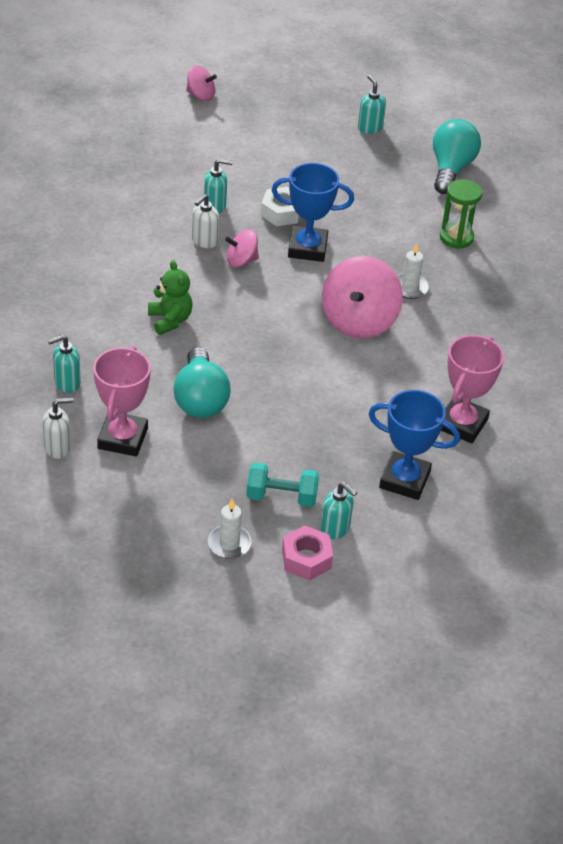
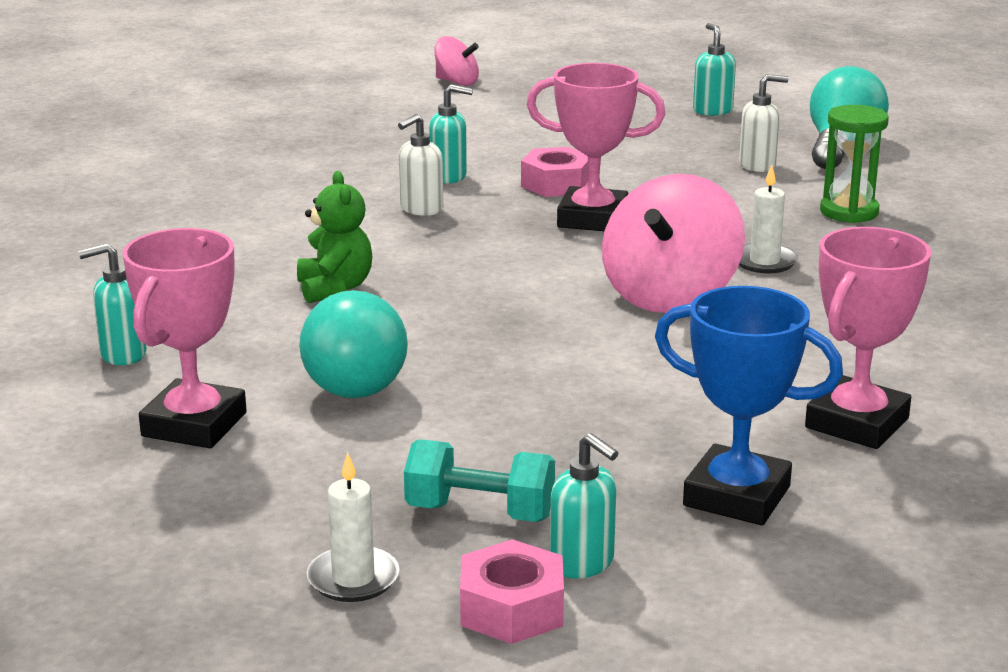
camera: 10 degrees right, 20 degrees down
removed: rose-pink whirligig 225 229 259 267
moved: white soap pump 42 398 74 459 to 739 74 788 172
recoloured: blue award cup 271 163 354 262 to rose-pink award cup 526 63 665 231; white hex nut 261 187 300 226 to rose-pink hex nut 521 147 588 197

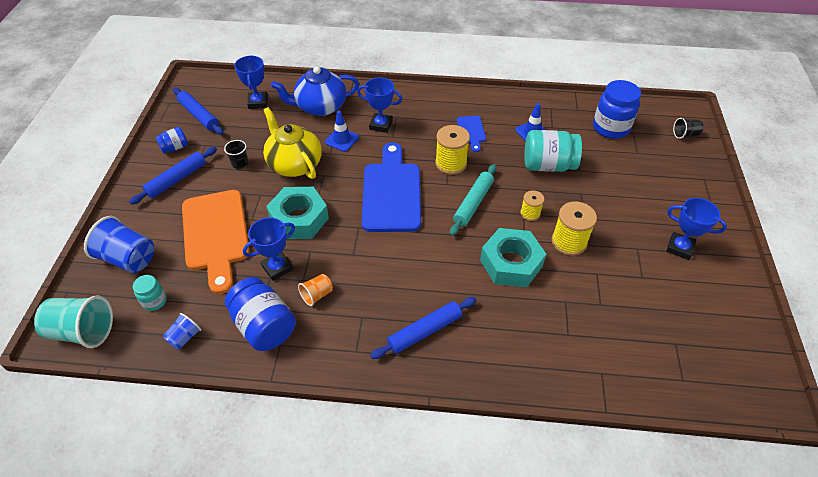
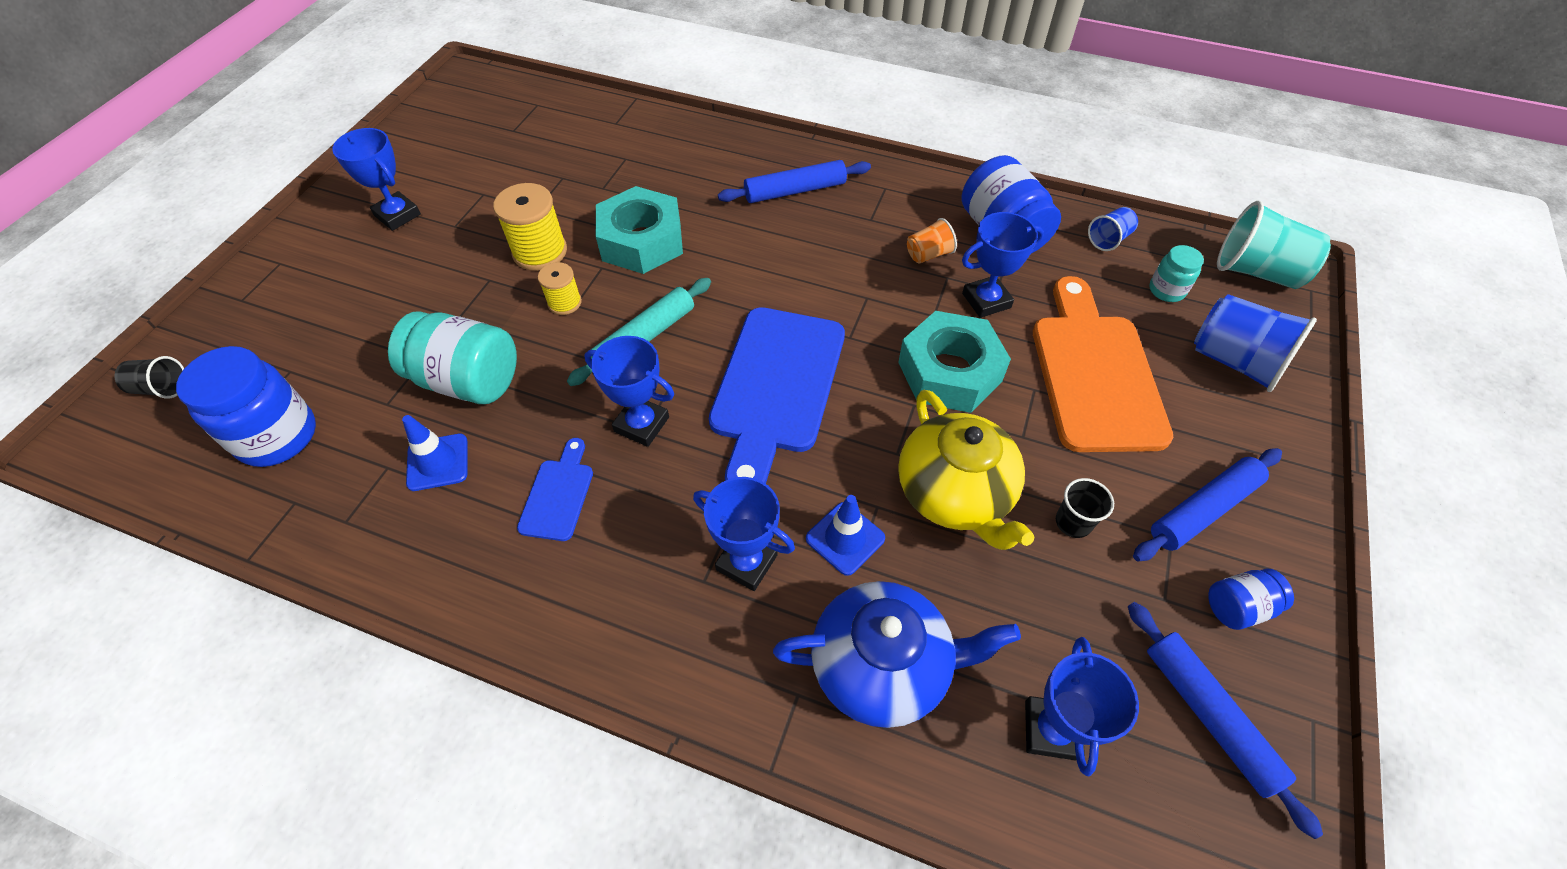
camera: 165 degrees left, 5 degrees up
replaced: golden reel of thread 435 125 470 175 to blue award cup 584 336 674 447

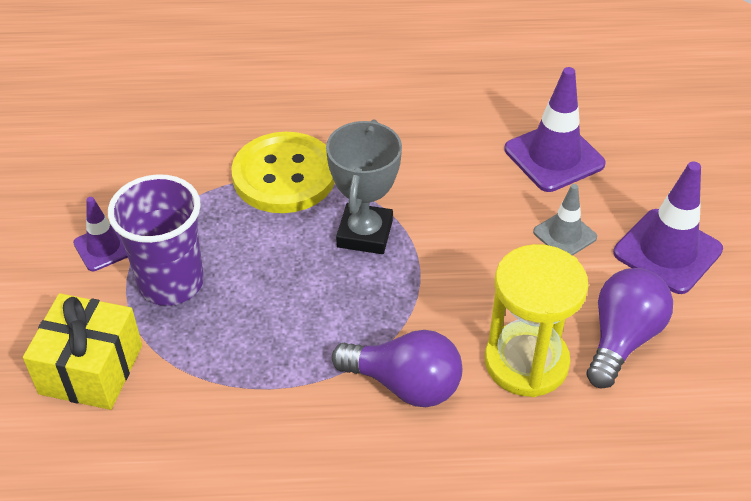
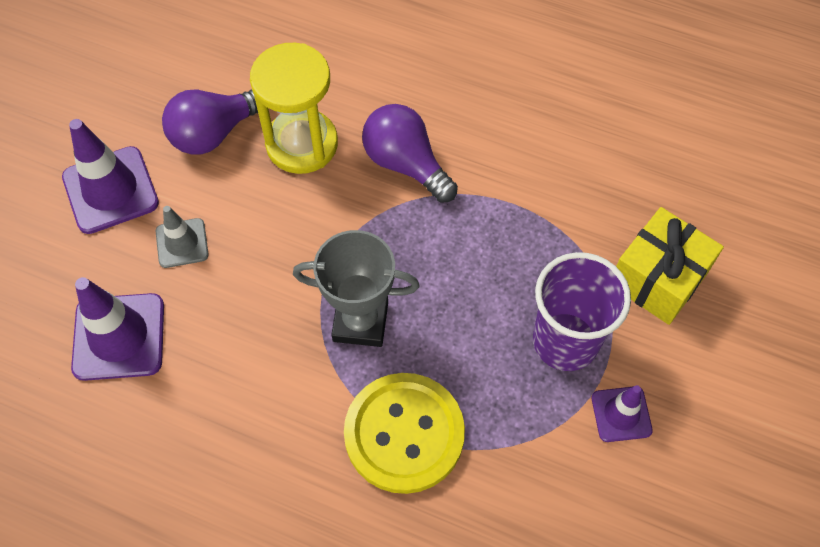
camera: 155 degrees left, 15 degrees up
turned: gray award cup 326 119 402 254 = 293 230 420 347 60 degrees clockwise

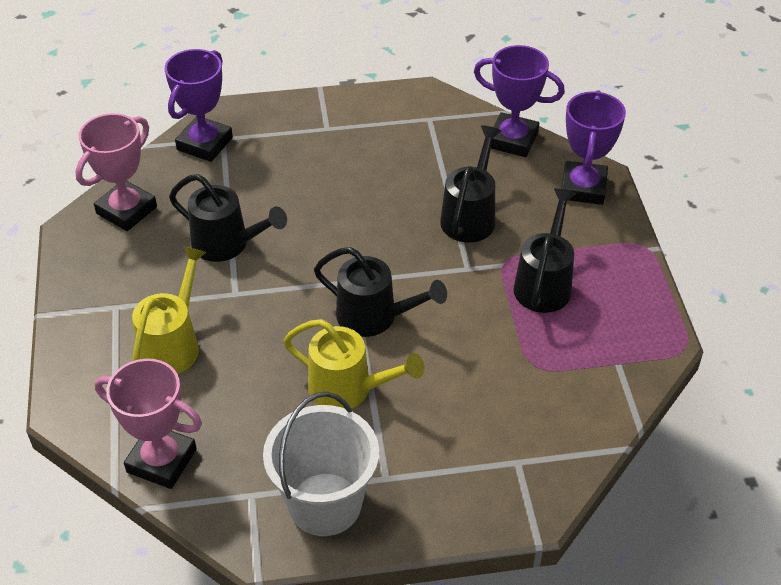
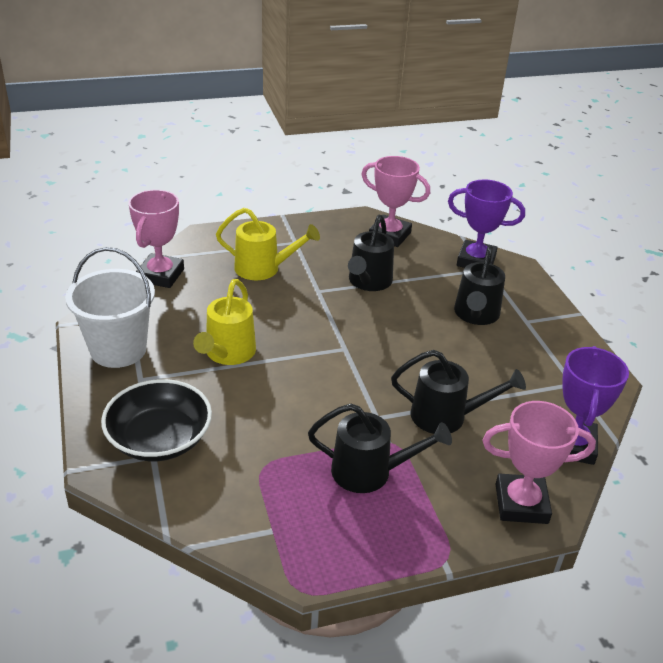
camera: 80 degrees right, 10 degrees down
added: ebony bowl 101 379 212 461
moved: ebony sprinkling can 314 247 447 337 to 454 245 505 325
recoloured: purple award cup 561 90 626 205 to rose-pink award cup 482 401 596 524

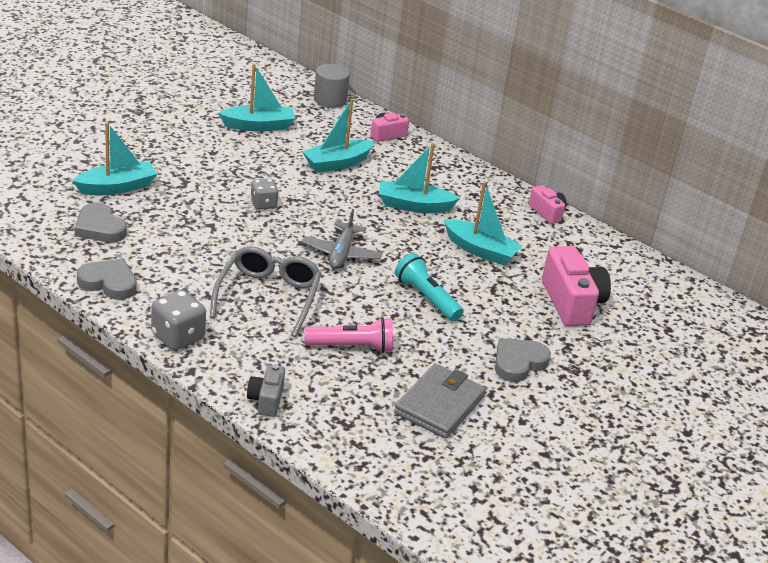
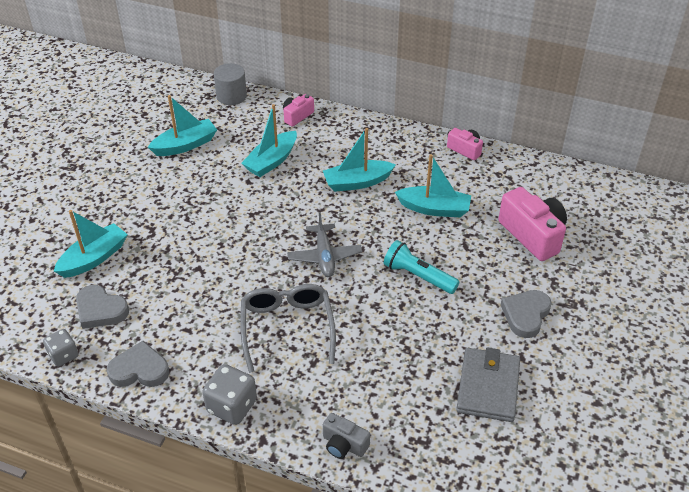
camera: 15 degrees left, 10 degrees up
removed: rose-pink flashlight 304 317 393 353
moved: gray game die 250 179 279 210 to 43 329 79 367
turned: gray compact camera 247 364 285 417 = 323 413 370 459 45 degrees counterclockwise

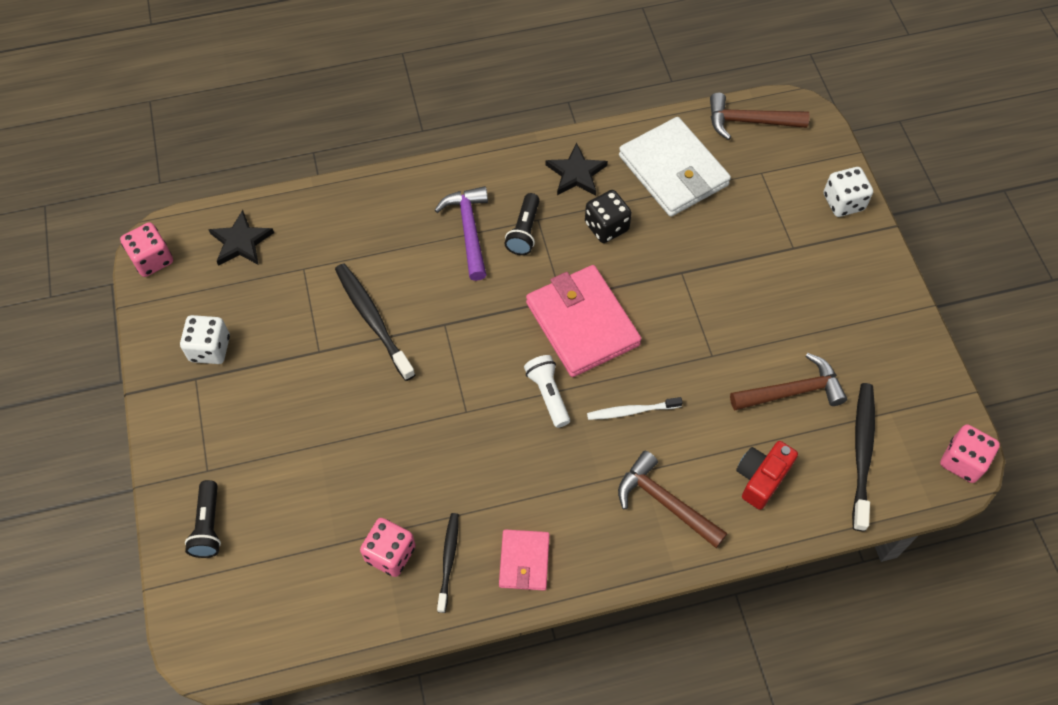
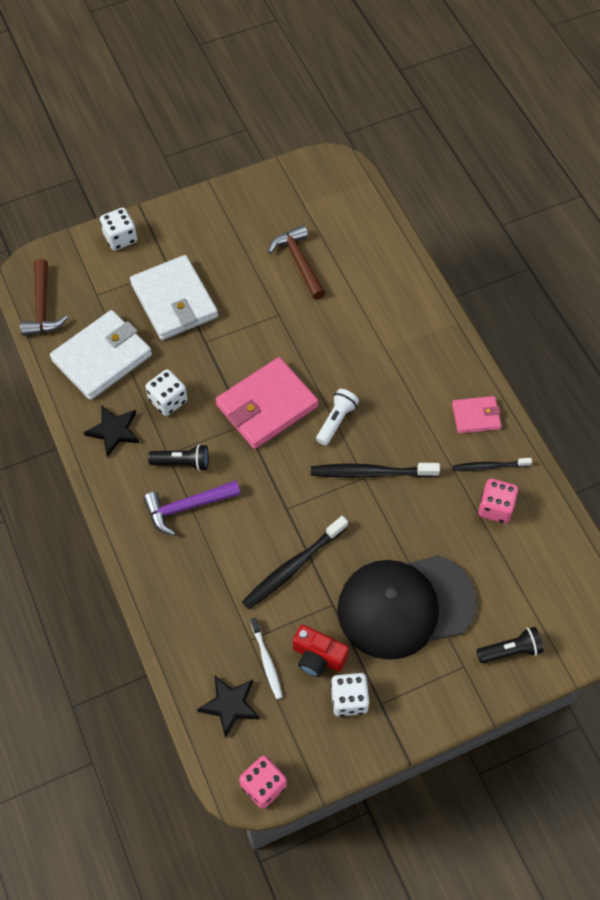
camera: 100 degrees left, 0 degrees up
removed: rose-pink game die 940 424 1000 483; russet claw hammer 618 451 727 548
added: white wallet 130 255 218 340; ebony cap 337 555 477 660
moved: ebony dental brush 852 383 875 531 to 311 463 440 478; white dental brush 587 397 683 420 to 250 617 283 699; red compact camera 736 441 798 510 to 293 625 349 677
recoloured: ebony game die 585 190 632 243 to white game die 146 369 188 416
turned: white flashlight 524 355 570 428 = 316 389 359 445 150 degrees clockwise

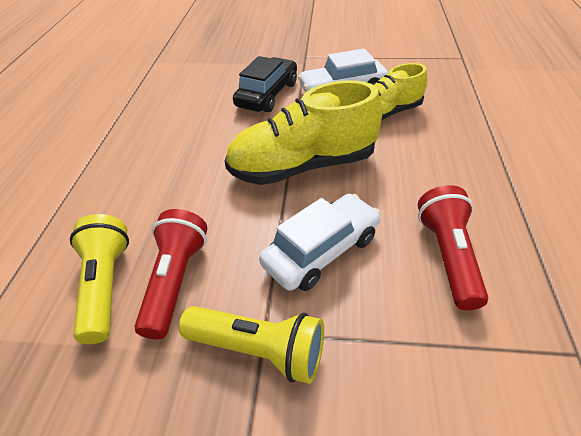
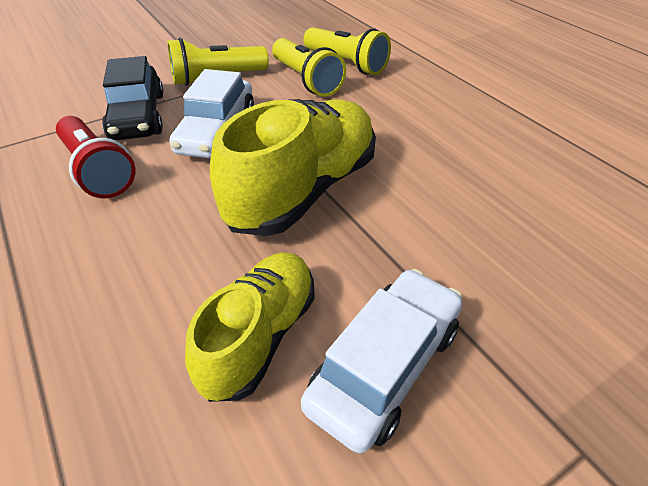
camera: 140 degrees right, 0 degrees up
moved: ebony car 233 56 297 112 to 102 56 164 140
recoloured: red flashlight 134 209 208 339 to golden flashlight 272 38 346 97

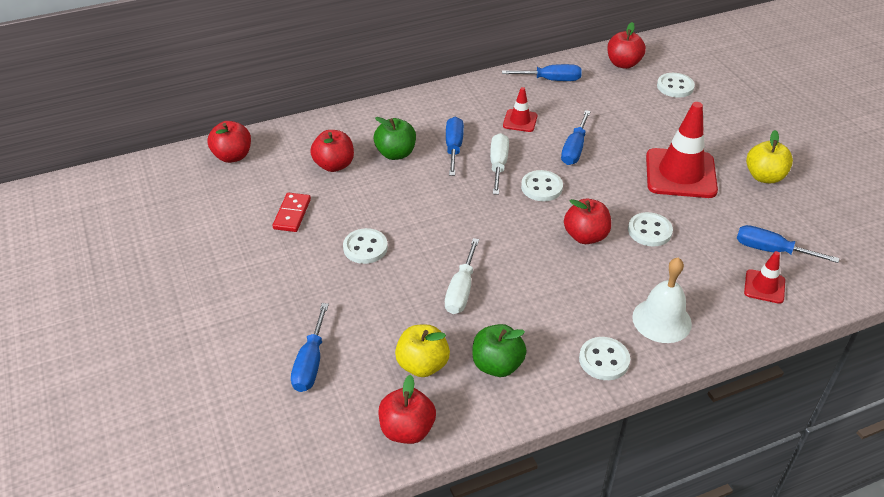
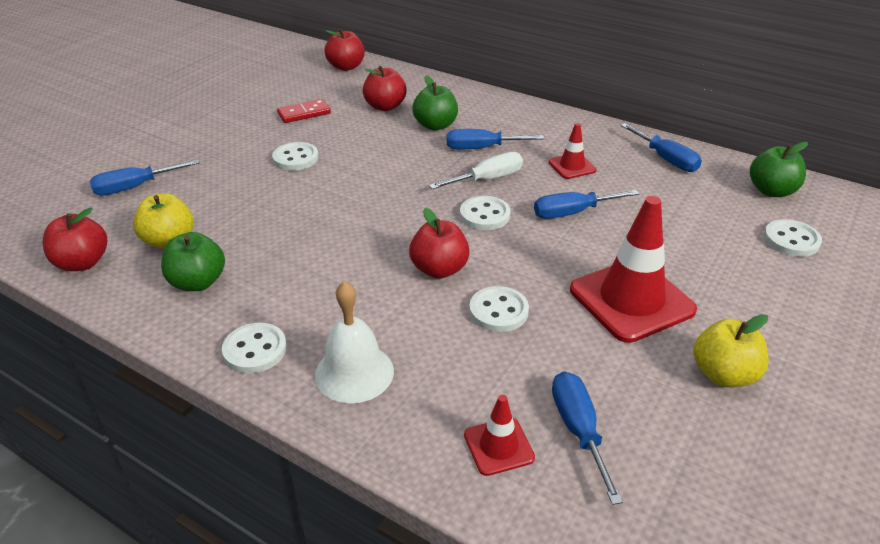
camera: 55 degrees right, 5 degrees down
removed: white screwdriver 445 238 479 314
recoloured: red toy apple 607 22 646 69 to green toy apple 750 142 808 197
turned: blue screwdriver 446 117 464 176 = 447 129 544 149 150 degrees counterclockwise

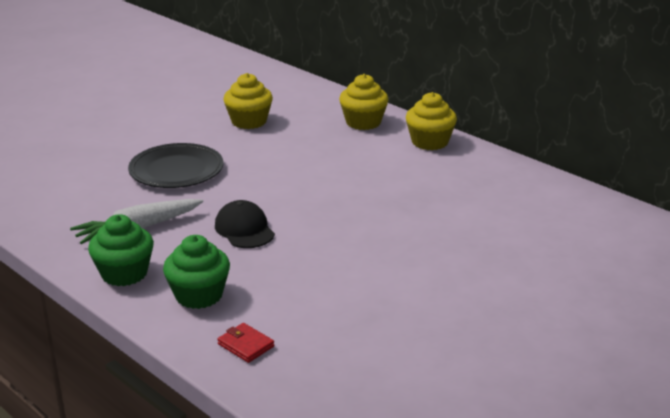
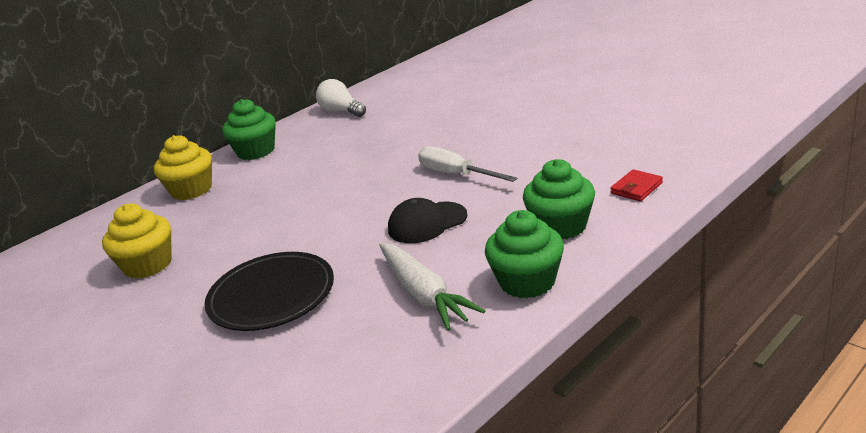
camera: 85 degrees left, 0 degrees up
added: white bulb 316 79 366 117; white screwdriver 418 146 517 182
recoloured: golden fairy cake 406 92 457 150 to green fairy cake 222 99 276 160

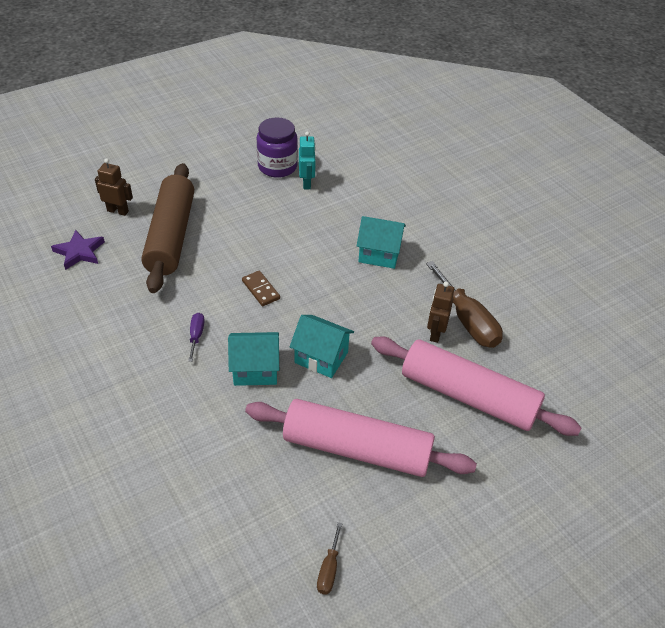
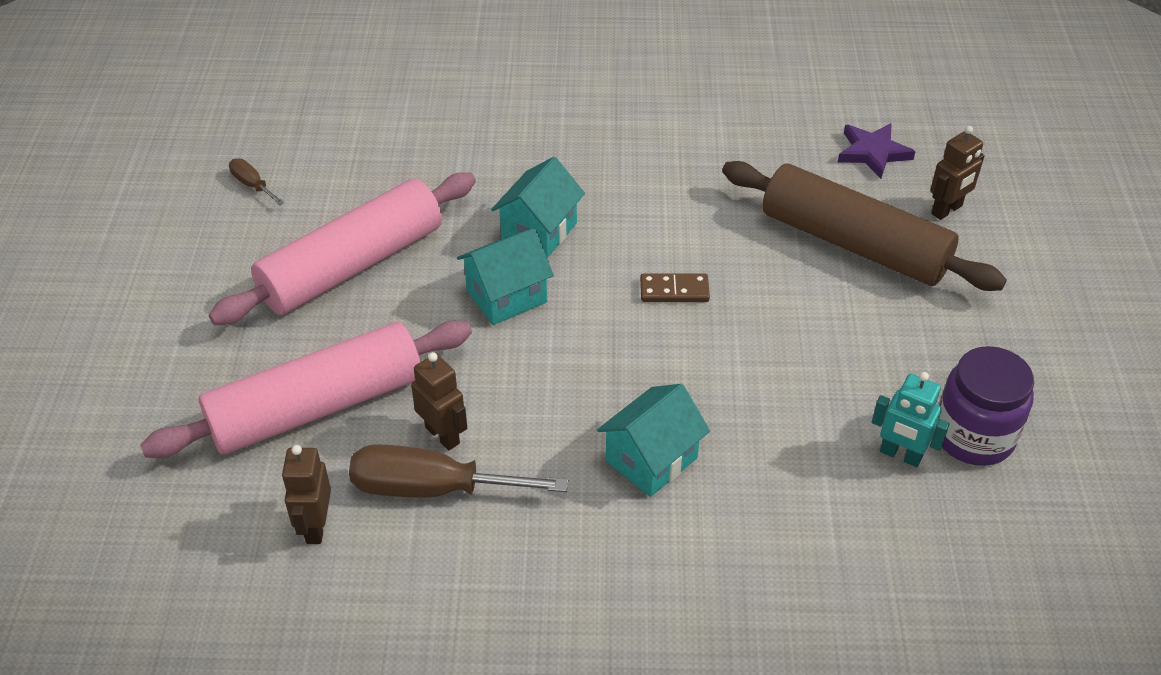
camera: 125 degrees right, 0 degrees up
removed: purple screwdriver 188 313 205 362
added: russet robot figure 282 445 331 544

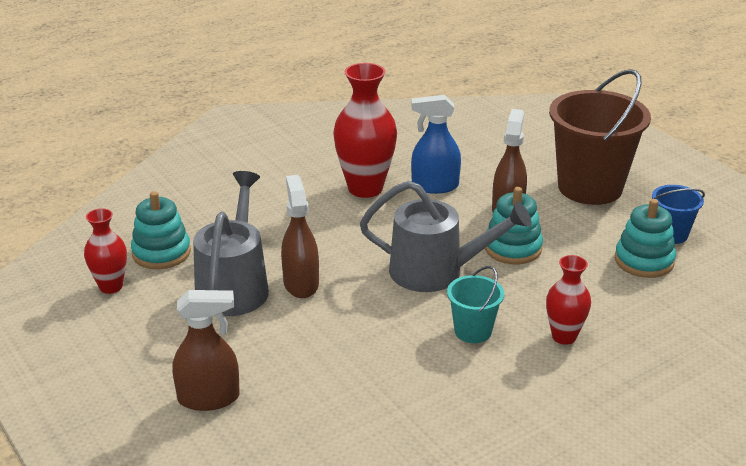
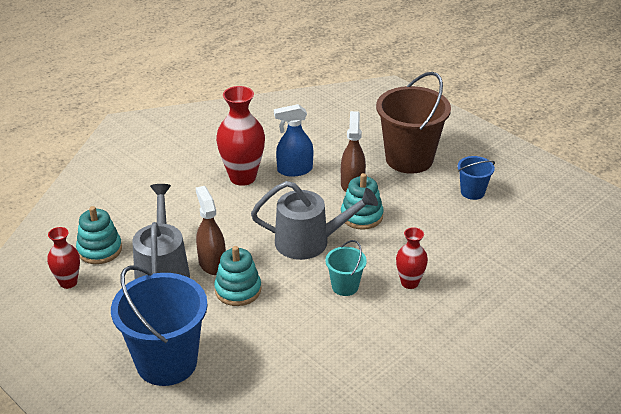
camera: 10 degrees left, 5 degrees up
moved: aqua stacking toy 615 199 676 278 to 214 246 261 306
replaced: russet spray bottle 172 290 240 411 to blue pail 111 265 208 386

